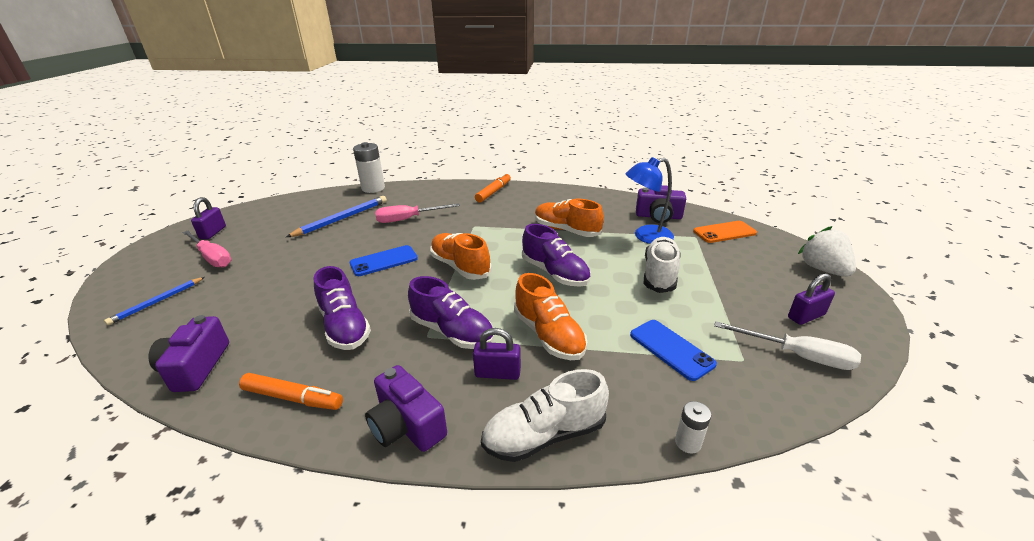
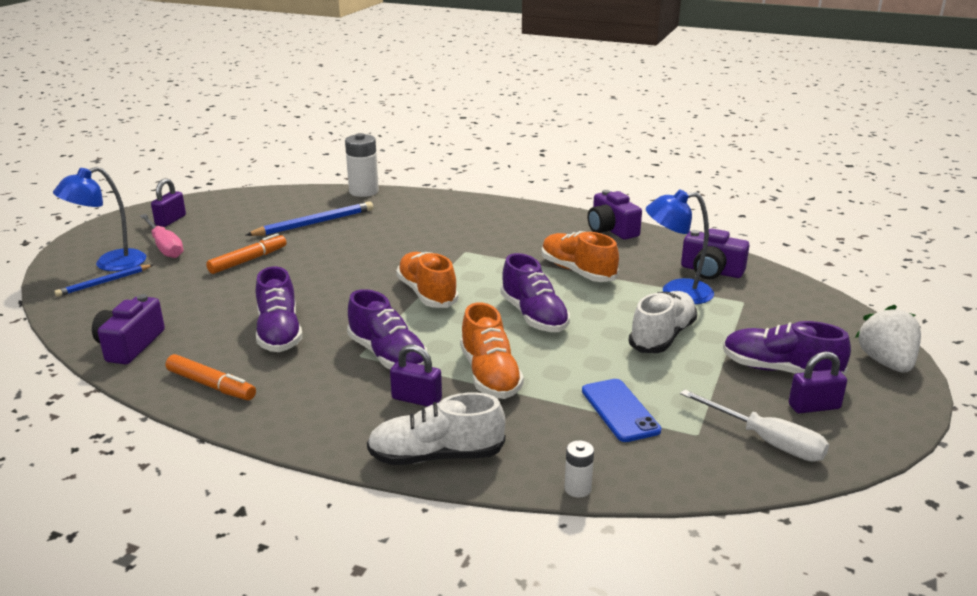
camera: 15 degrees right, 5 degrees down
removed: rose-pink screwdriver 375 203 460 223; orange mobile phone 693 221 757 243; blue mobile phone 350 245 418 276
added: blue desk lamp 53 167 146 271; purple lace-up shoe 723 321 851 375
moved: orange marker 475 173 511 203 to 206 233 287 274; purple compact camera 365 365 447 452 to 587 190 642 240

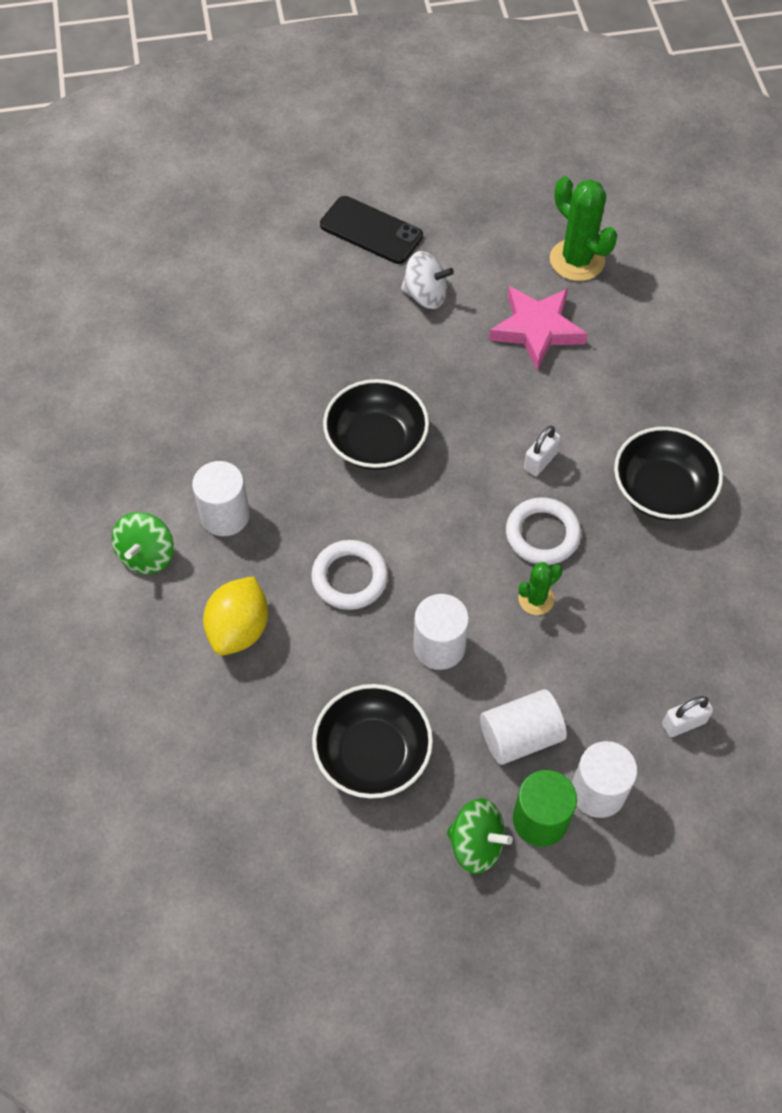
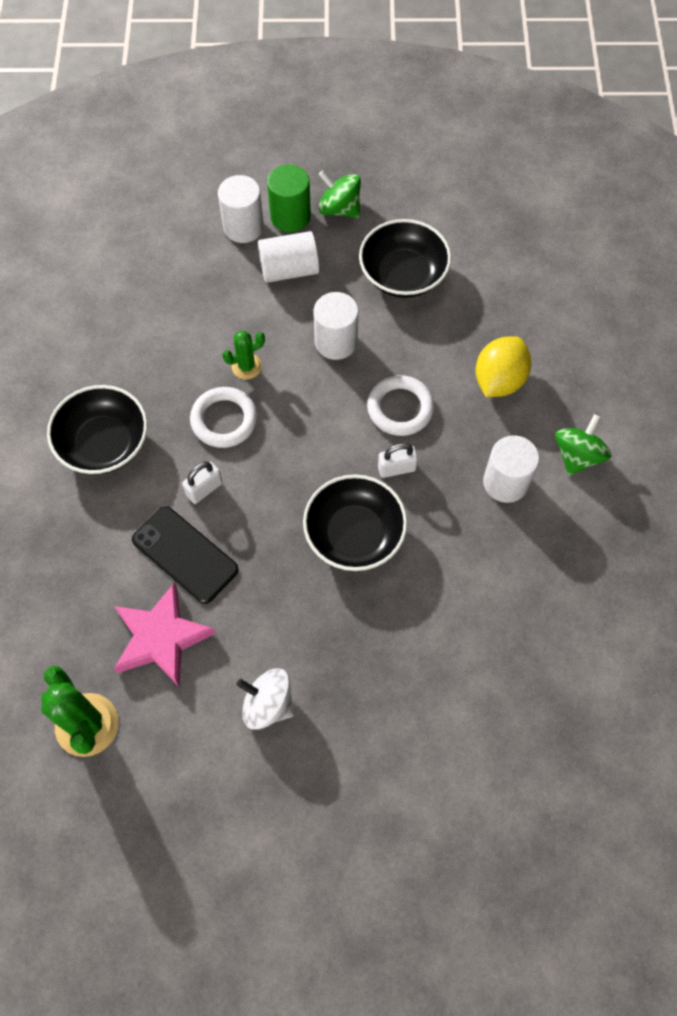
camera: 170 degrees left, 5 degrees up
moved: ebony mobile phone 320 196 423 264 to 132 506 239 604; white small lock 662 696 713 737 to 378 443 418 478

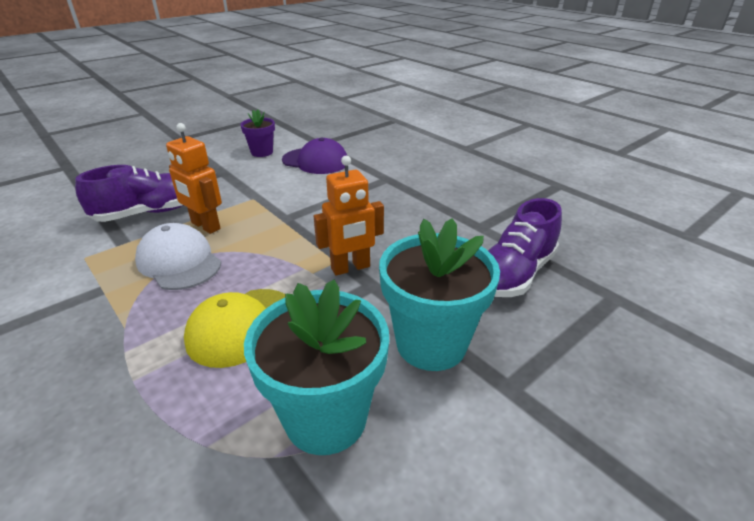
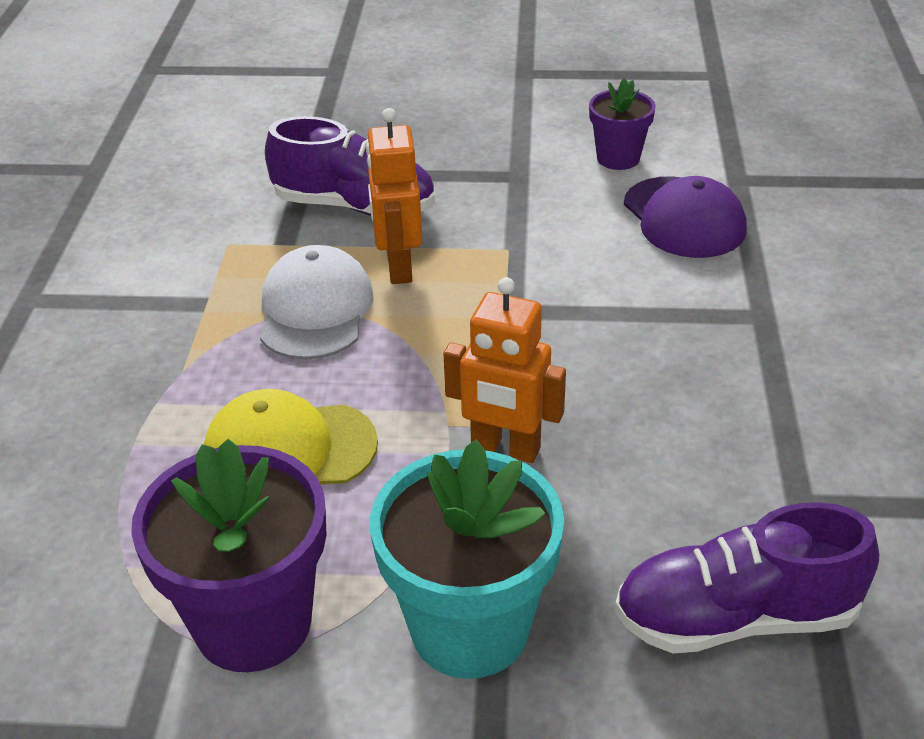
camera: 45 degrees right, 5 degrees up
recoloured: aqua plant pot 244 279 389 455 to purple plant pot 131 438 327 672

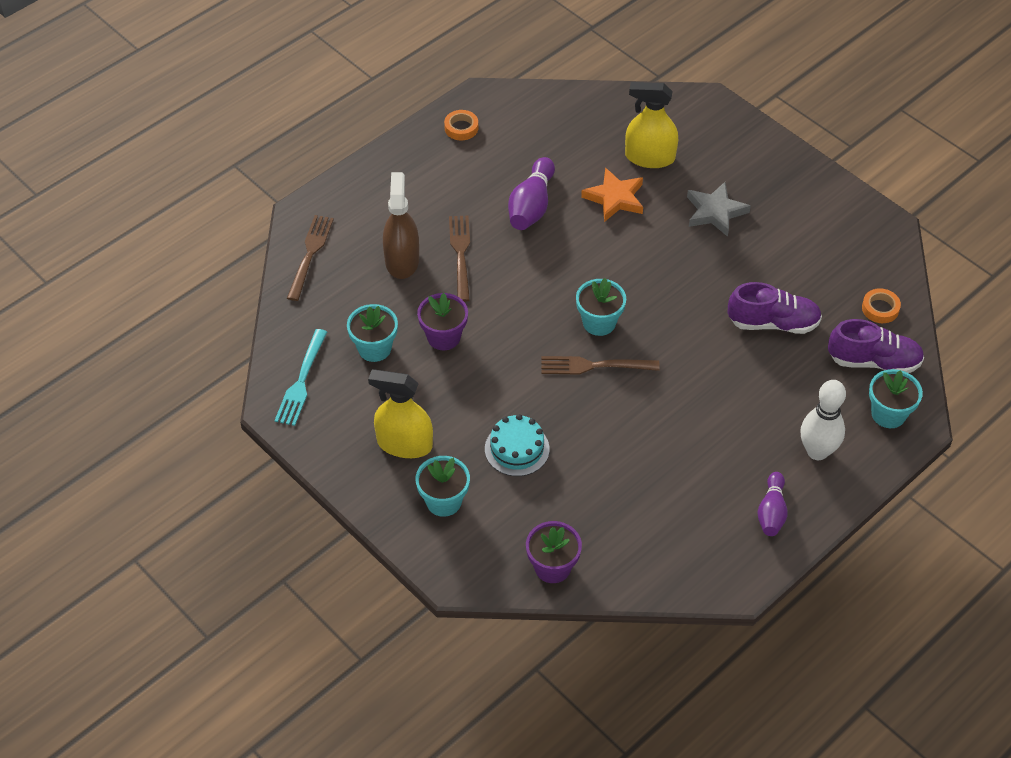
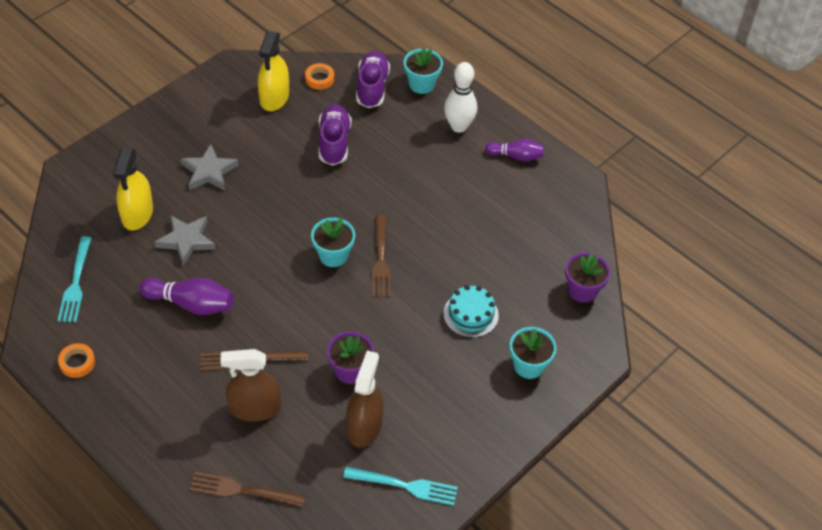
camera: 95 degrees left, 0 degrees up
added: aqua table fork 57 236 91 322
moved: golden spray bottle 368 369 433 458 to 258 31 289 111
replaced: aqua plant pot 347 304 398 362 to russet spray bottle 346 351 384 448
recoloured: orange star 581 168 643 222 to gray star 155 215 215 265

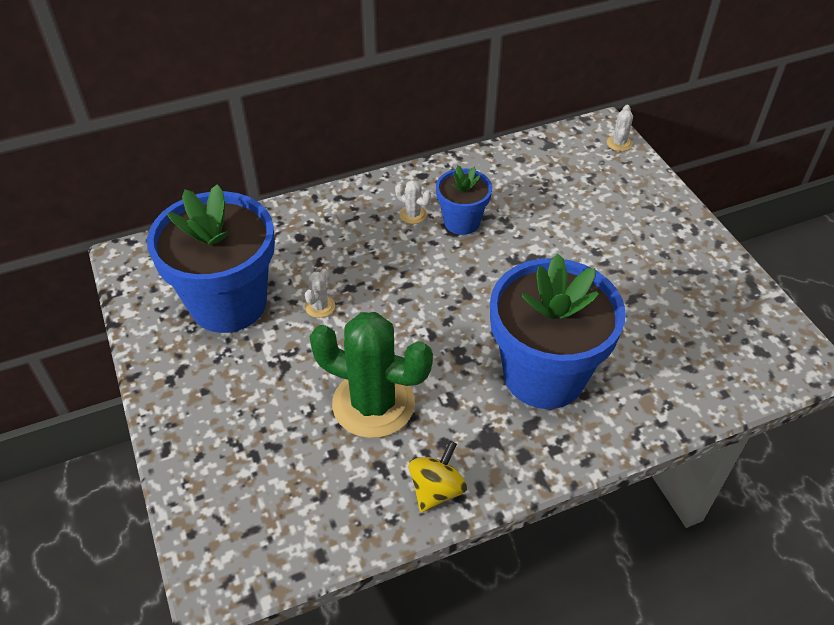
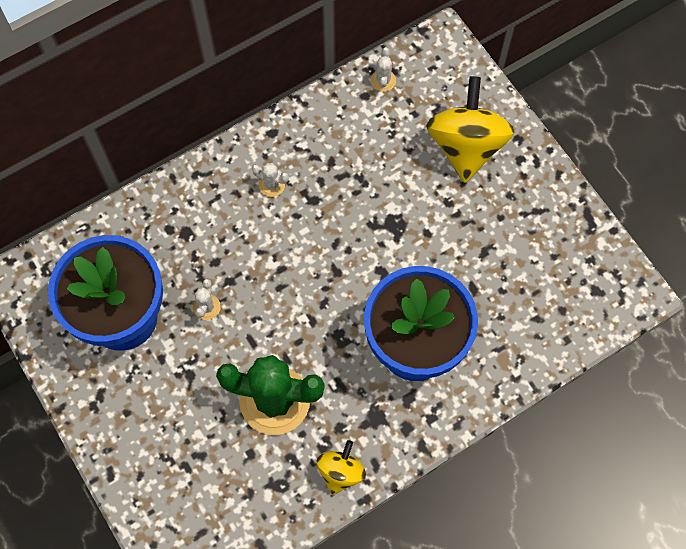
camera: 10 degrees left, 20 degrees up
removed: blue plant pot 436 165 492 235
added: golden whirligig 426 76 514 183
moved: white prickly plant 607 105 633 151 to 371 47 396 92

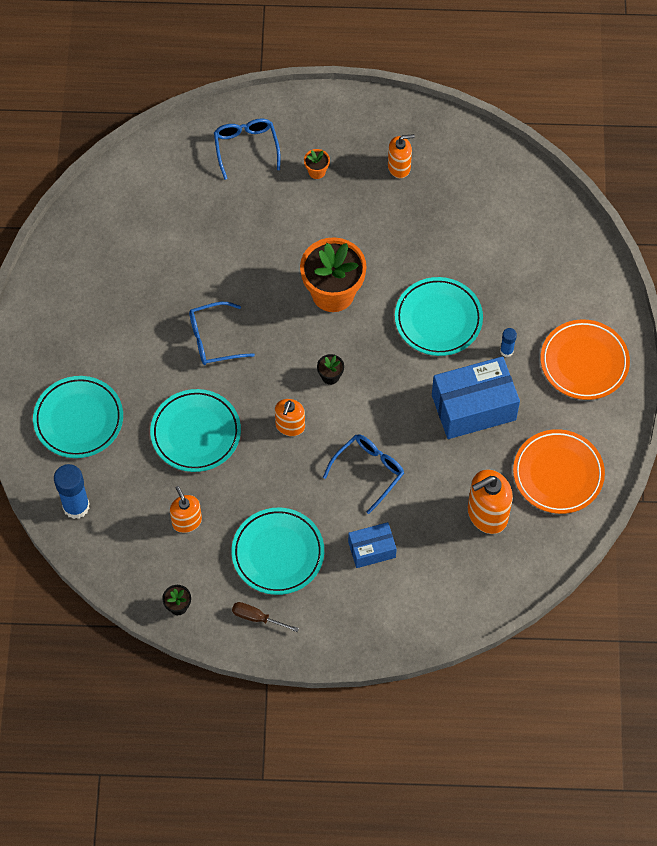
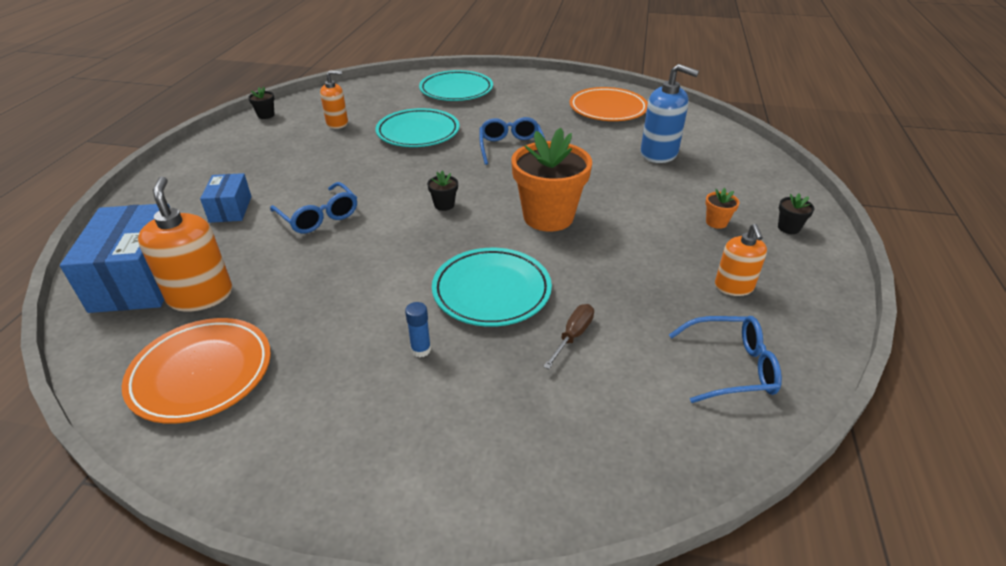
camera: 100 degrees right, 25 degrees down
removed: orange soap pump 275 399 305 436; blue stick of glue 54 464 90 519; aqua flat dish 231 508 324 595
added: blue soap pump 640 64 699 163; ebony plant pot 778 194 815 234
moved: blue eyeglasses 214 118 280 180 to 669 316 782 403; orange flat dish 541 319 630 400 to 570 87 648 121; blue package 432 356 520 439 to 60 203 170 313; russet screwdriver 232 602 299 632 to 543 304 594 369

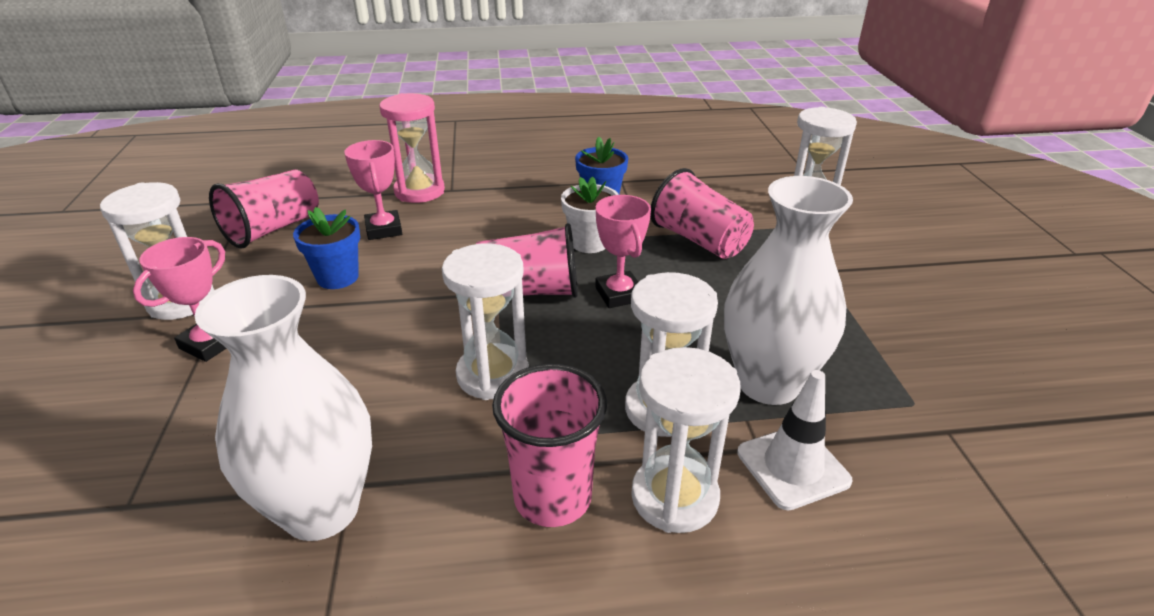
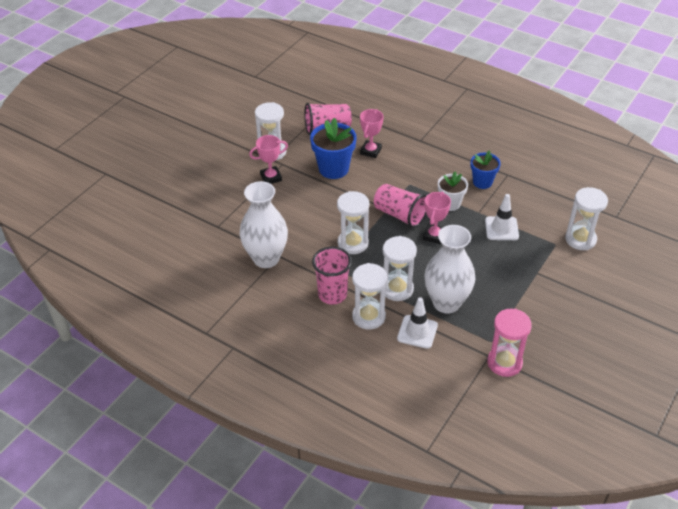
camera: 40 degrees right, 10 degrees up
moved: rose-pink sandglass 379 93 445 203 to 487 309 532 377
replaced: rose-pink beaker 650 168 754 259 to white road cone 485 194 519 240
resized: blue plant pot 293 207 360 289 = 310 118 357 179 x1.57

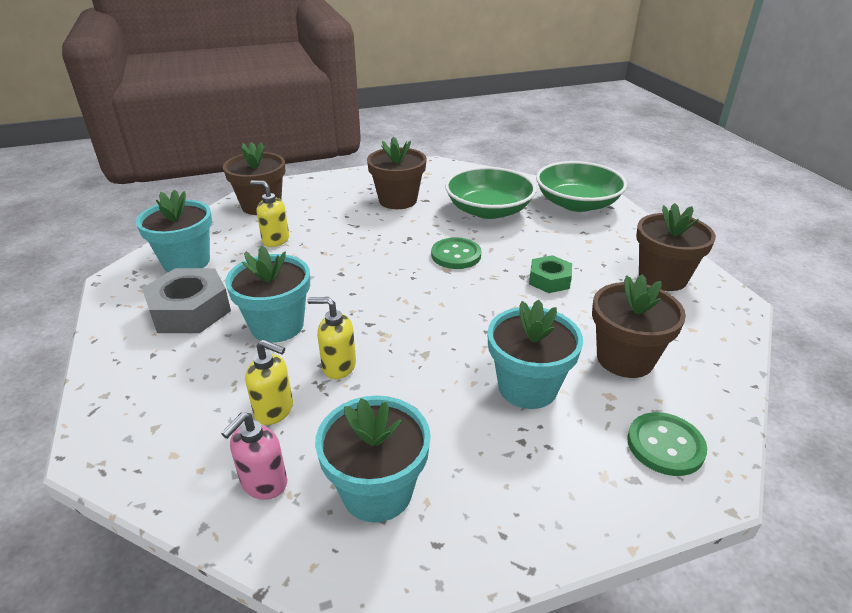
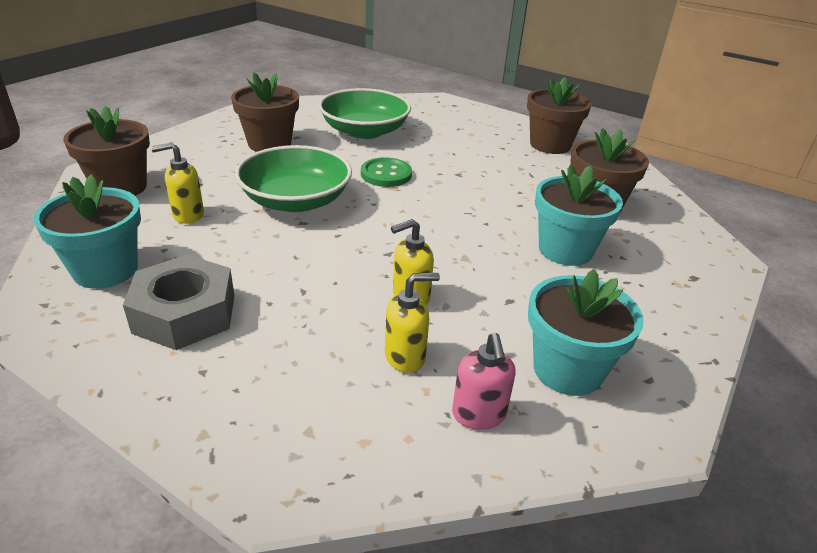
camera: 40 degrees left, 0 degrees up
removed: aqua plant pot 225 246 310 343; green hex nut 529 255 572 293; green sewing button 627 412 707 476
moved: green bowl 536 161 627 212 to 235 145 352 212

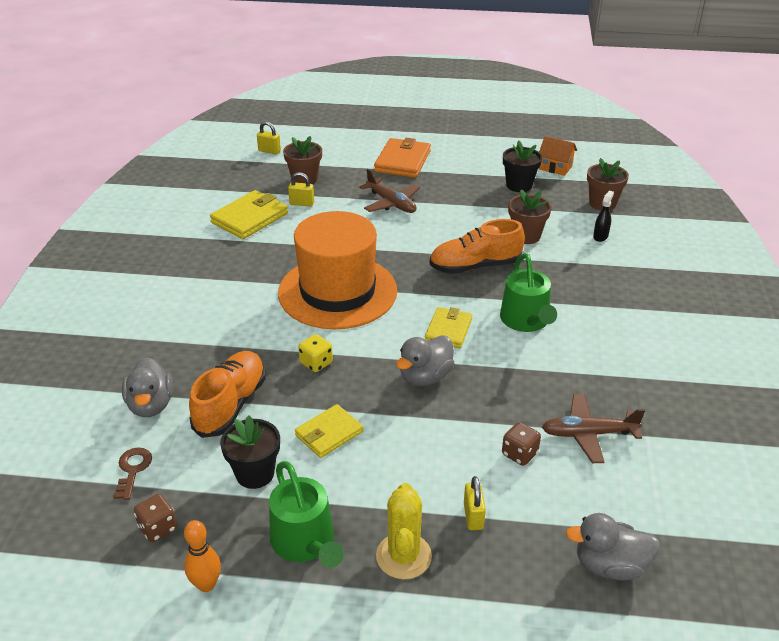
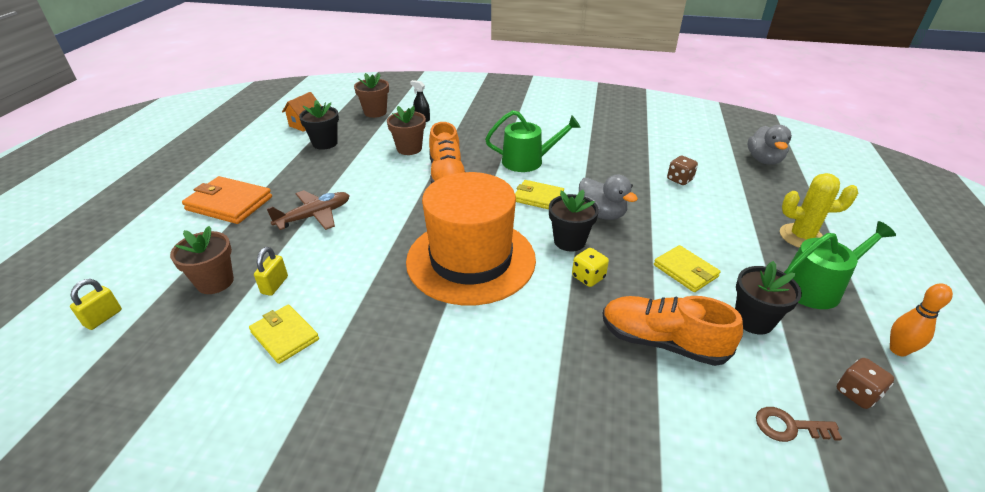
camera: 85 degrees left, 0 degrees up
removed: gray rubber duck 122 357 173 417; russet toy plane 542 394 645 463; golden small lock 464 476 486 530
added: ebony plant pot 549 190 599 251
resized: golden wallet 210 190 288 239 = 249 305 319 364 x0.66

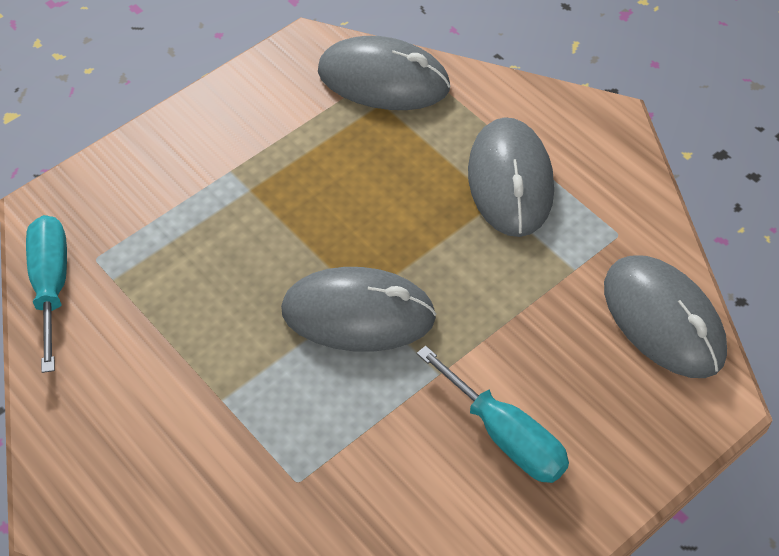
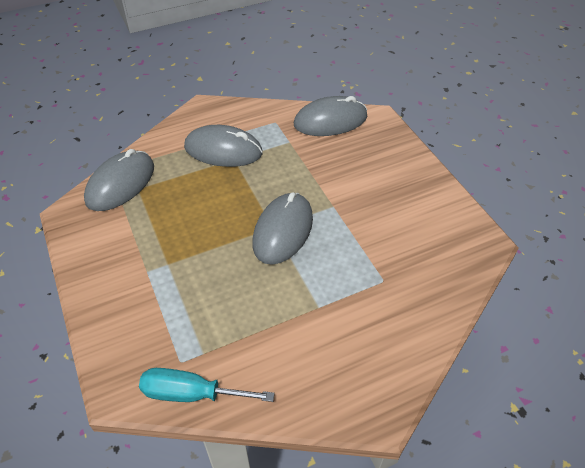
camera: 75 degrees left, 5 degrees down
removed: aqua screwdriver 417 346 569 483

